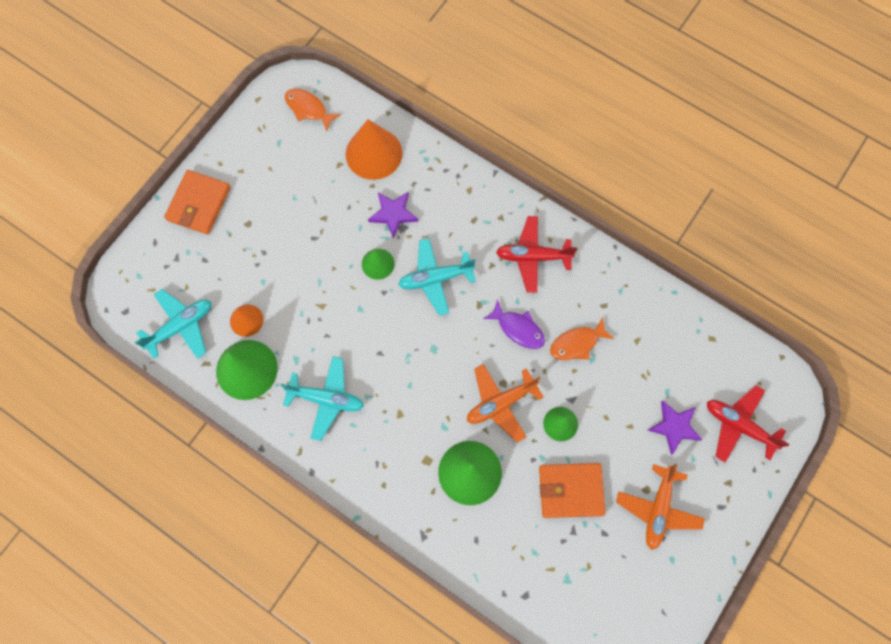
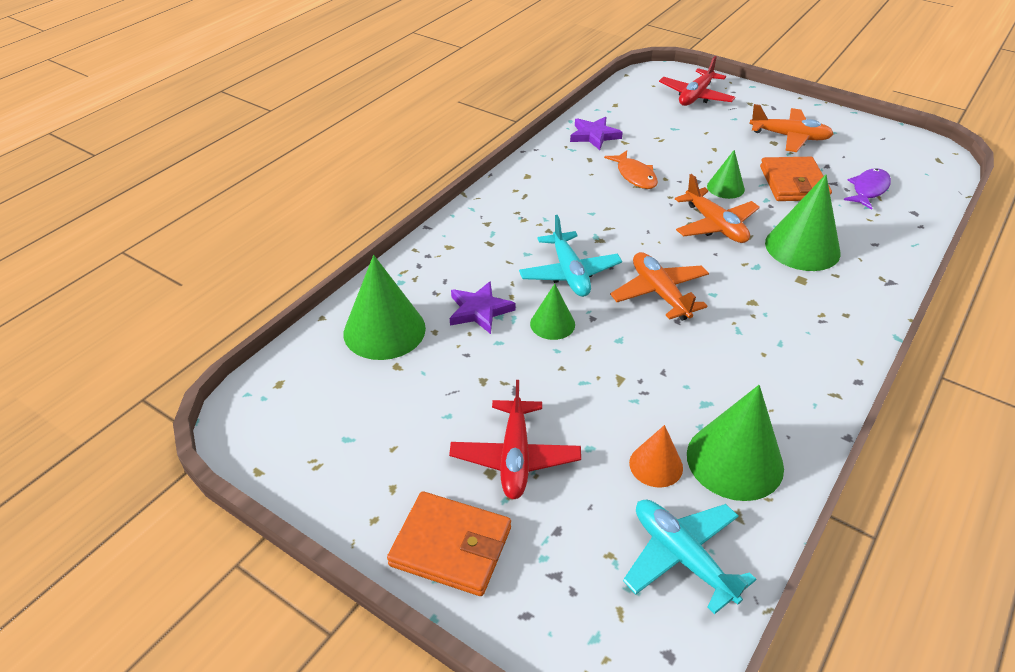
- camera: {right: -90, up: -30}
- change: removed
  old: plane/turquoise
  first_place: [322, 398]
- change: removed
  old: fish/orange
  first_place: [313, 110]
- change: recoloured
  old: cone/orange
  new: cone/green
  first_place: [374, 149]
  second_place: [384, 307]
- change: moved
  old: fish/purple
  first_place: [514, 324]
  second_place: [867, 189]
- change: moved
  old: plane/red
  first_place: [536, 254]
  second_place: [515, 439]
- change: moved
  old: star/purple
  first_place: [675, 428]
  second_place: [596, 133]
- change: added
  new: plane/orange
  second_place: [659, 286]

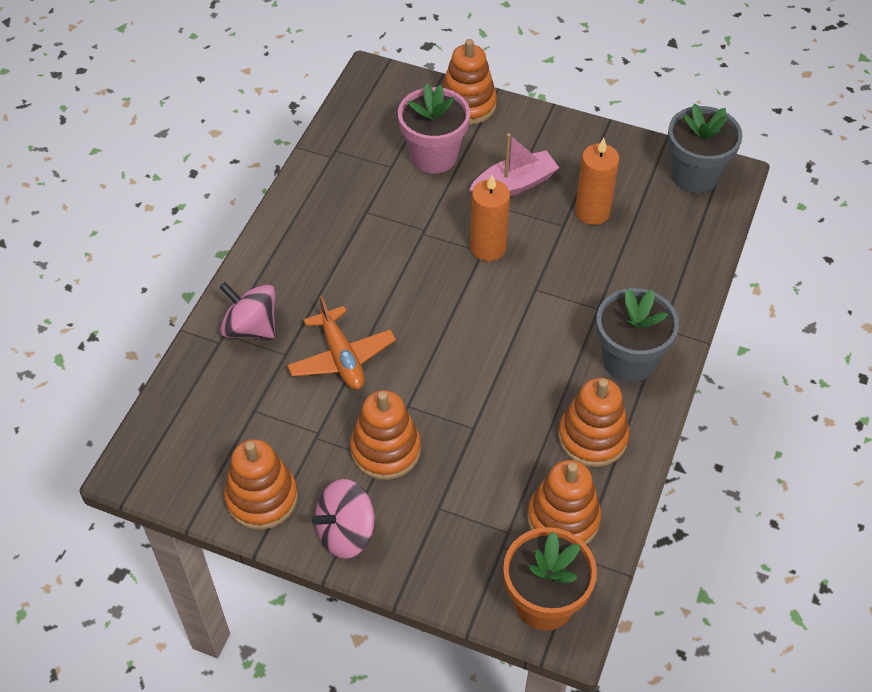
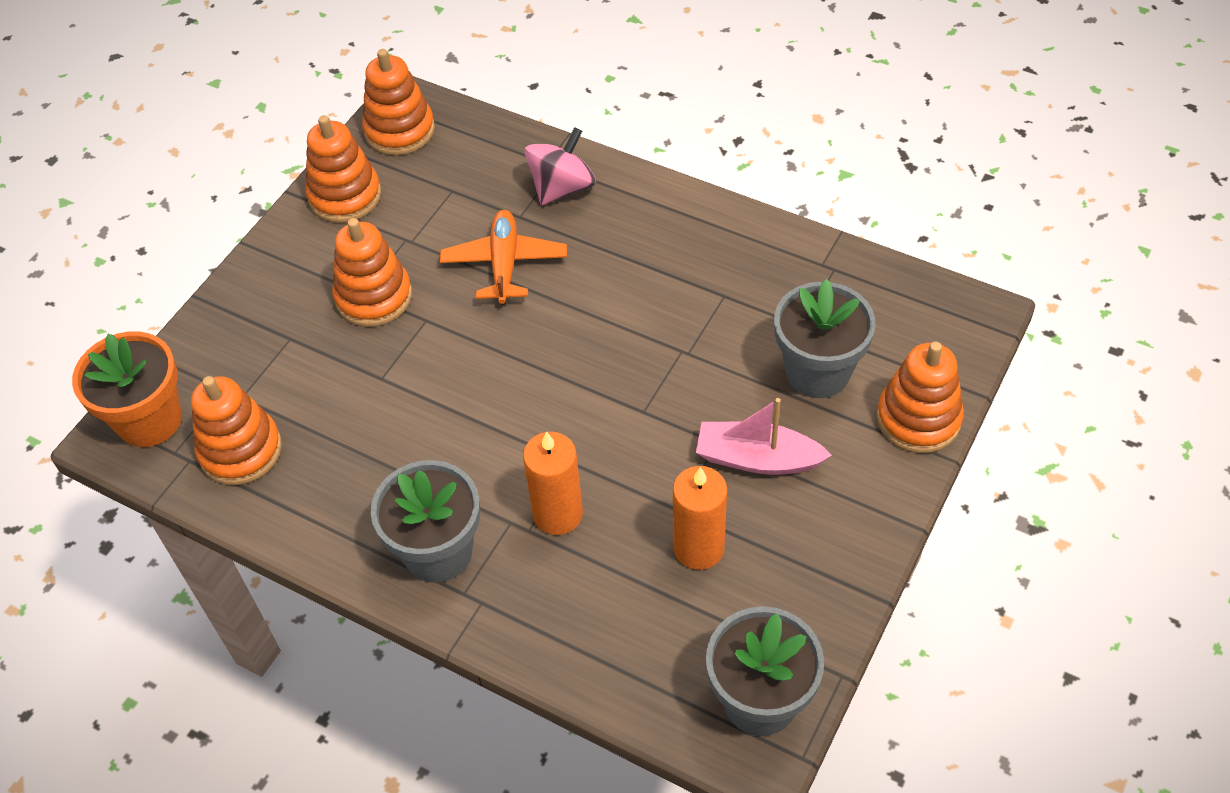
- camera: {right: 100, up: 0}
- change: turned
  old: plane/orange
  first_place: [341, 342]
  second_place: [503, 257]
  degrees: 105
- change: removed
  old: spinning top/pink
  first_place: [343, 519]
- change: recoloured
  old: flower pot/pink
  new: flower pot/grey
  first_place: [434, 128]
  second_place: [824, 338]
- change: turned
  old: boat/pink
  first_place: [514, 164]
  second_place: [764, 436]
  degrees: 120
- change: moved
  old: candle/orange
  first_place: [490, 218]
  second_place: [553, 483]
- change: moved
  old: stacking toy/orange
  first_place: [593, 422]
  second_place: [398, 102]

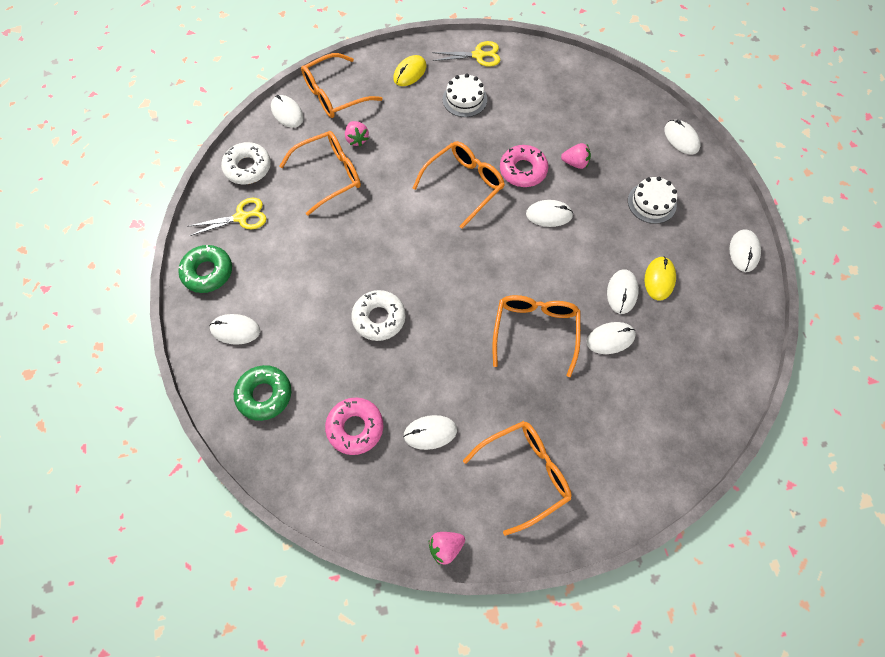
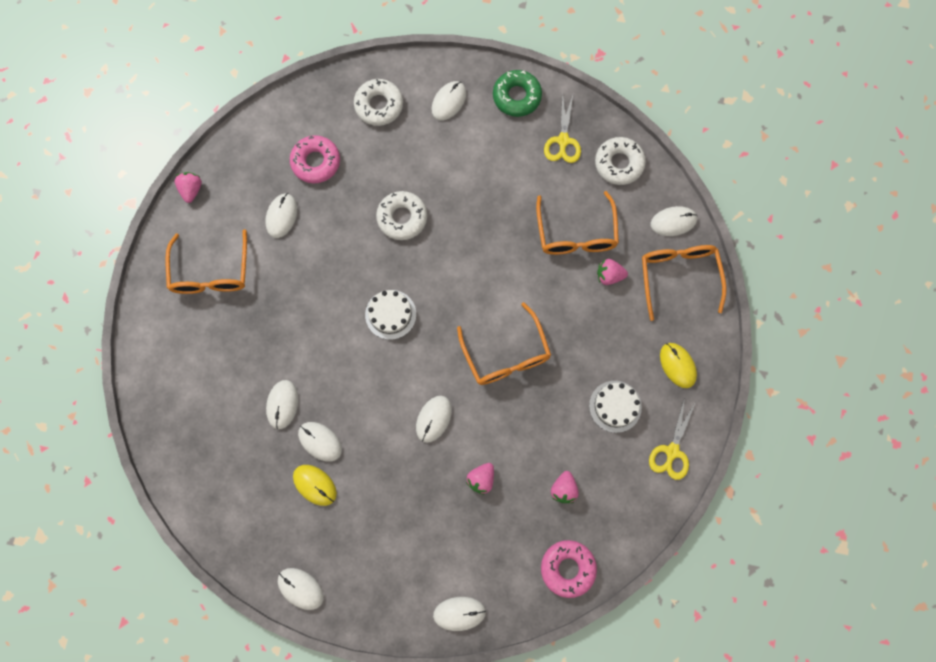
- camera: {right: 115, up: 10}
- change: recoloured
  old: donut/green
  new: donut/white
  first_place: [262, 393]
  second_place: [378, 102]
- change: removed
  old: glasses/orange
  first_place: [536, 336]
- change: moved
  old: donut/pink
  first_place: [524, 166]
  second_place: [569, 569]
- change: moved
  old: cake/white
  first_place: [652, 200]
  second_place: [390, 315]
- change: added
  new: strawberry/pink
  second_place: [565, 487]

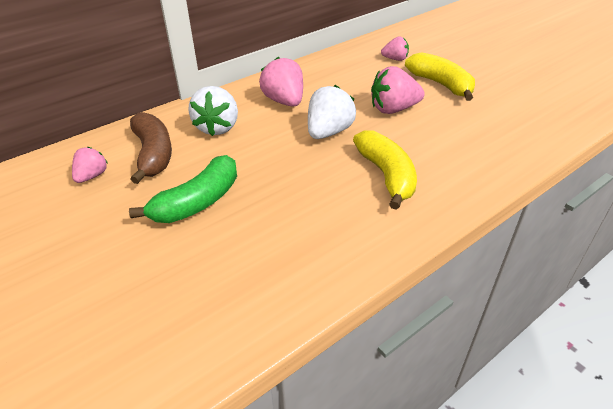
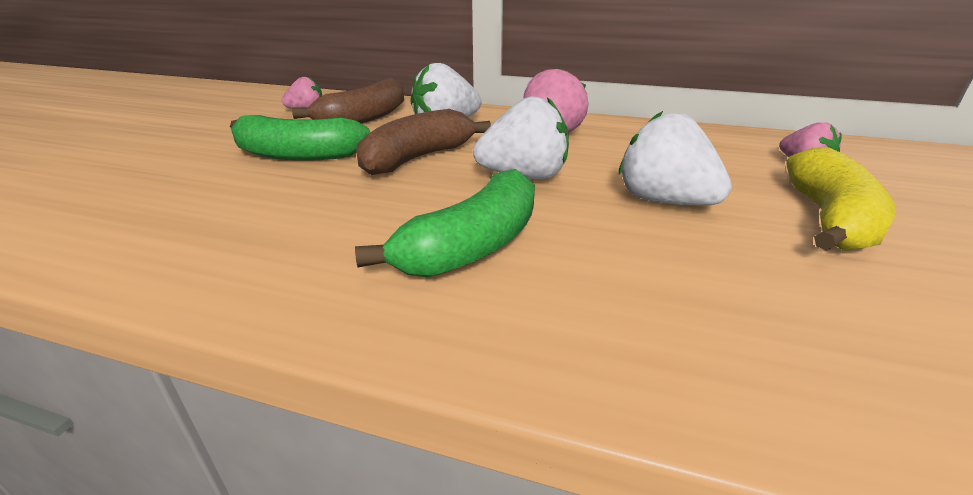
- camera: {right: 55, up: -10}
- change: recoloured
  old: banana/yellow
  new: banana/green
  first_place: [385, 170]
  second_place: [445, 223]
- change: recoloured
  old: strawberry/pink
  new: strawberry/white
  first_place: [398, 90]
  second_place: [675, 158]
- change: added
  new: banana/brown
  second_place: [423, 142]

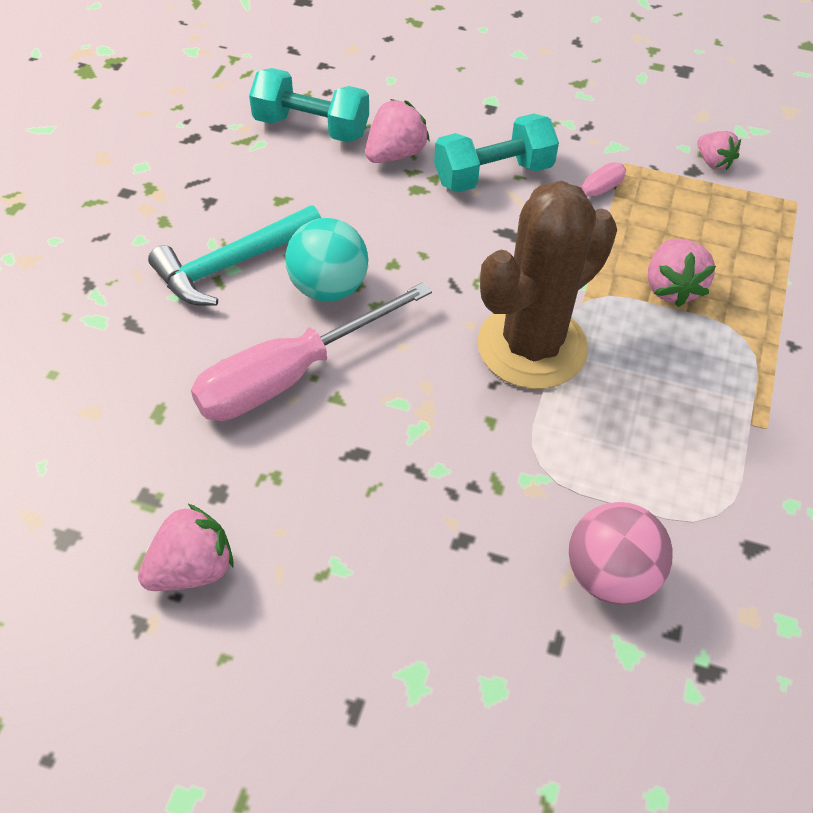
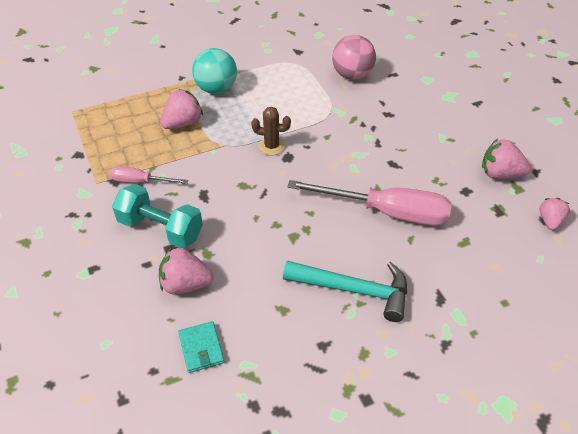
- camera: {right: -130, up: -5}
- change: replaced
  old: dumbbell/turquoise
  new: wallet/turquoise
  first_place: [309, 105]
  second_place: [201, 347]
- change: moved
  old: ball/turquoise
  first_place: [326, 260]
  second_place: [214, 71]
- change: resized
  old: cactus/brown
  first_place: [547, 284]
  second_place: [271, 131]
  factor: 0.42
- change: moved
  old: strawberry/pink
  first_place: [719, 150]
  second_place: [555, 214]

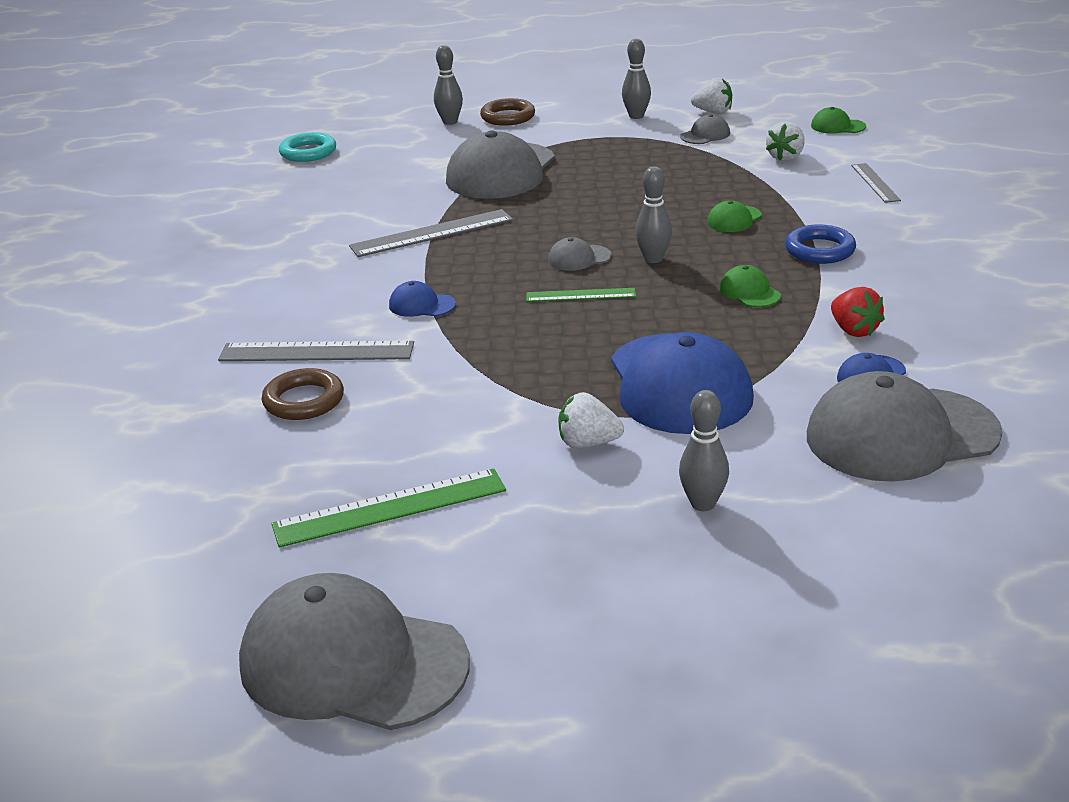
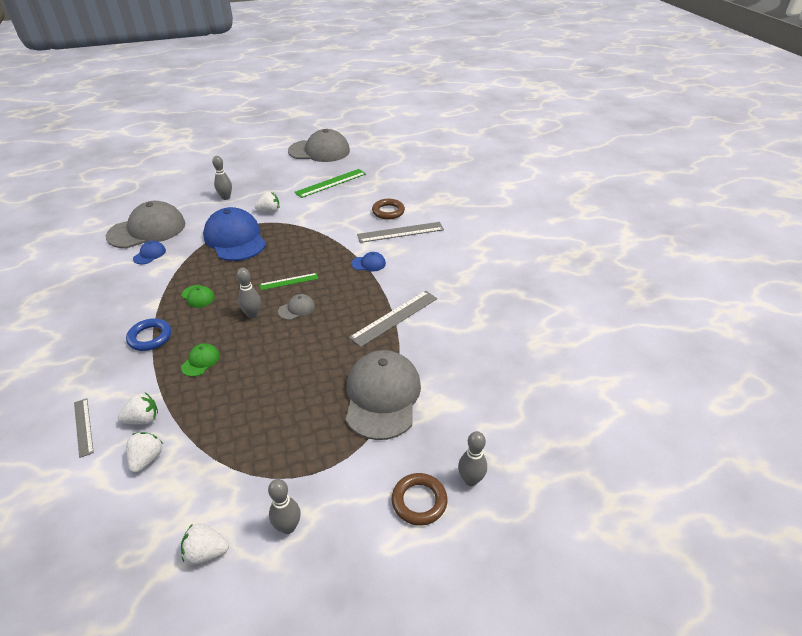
- camera: {right: 160, up: 10}
- change: removed
  old: ring/turquoise
  first_place: [307, 147]
- change: removed
  old: cap/grey
  first_place: [705, 129]
- change: removed
  old: cap/green
  first_place: [838, 120]
- change: removed
  old: strawberry/red
  first_place: [858, 312]
- change: added
  new: strawberry/white
  second_place: [138, 409]

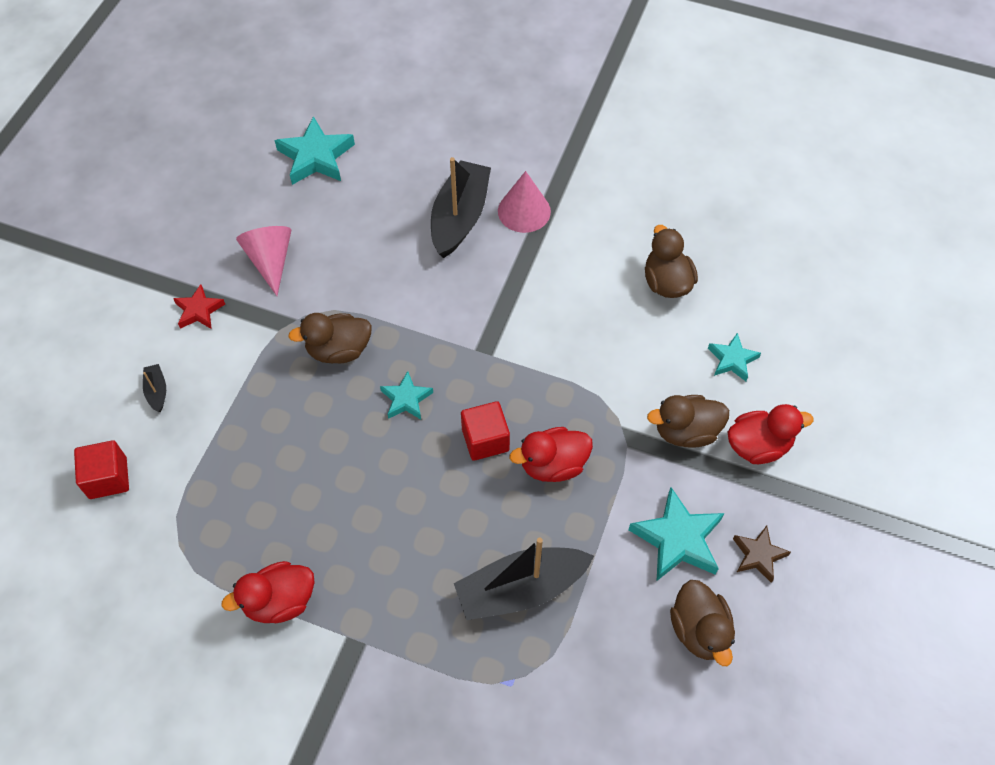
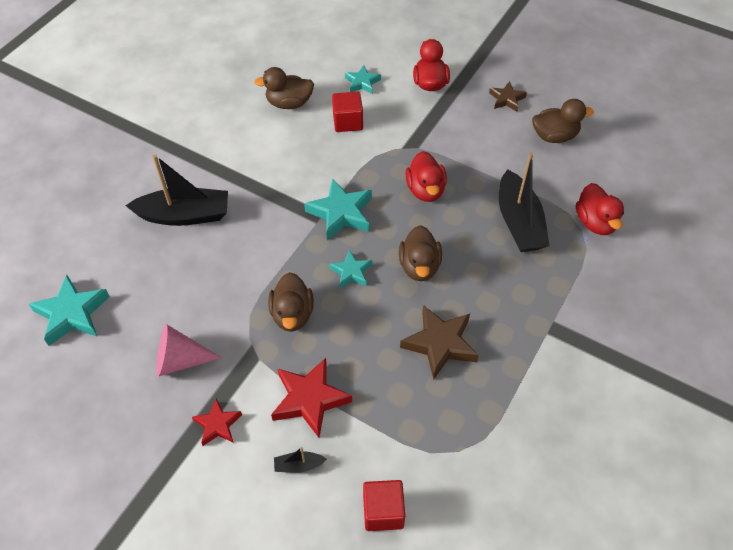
- camera: {right: -80, up: -5}
- change: moved
  old: duck/red
  first_place: [268, 592]
  second_place: [600, 209]
- change: turned
  old: boat/black
  first_place: [461, 207]
  second_place: [177, 190]
  degrees: 150
- change: moved
  old: cube/red
  first_place: [485, 431]
  second_place: [347, 112]
- change: removed
  old: cone/pink
  first_place: [524, 202]
- change: moved
  old: star/turquoise
  first_place: [676, 534]
  second_place: [338, 209]
- change: moved
  old: duck/brown
  first_place: [688, 421]
  second_place: [420, 253]
- change: added
  new: star/red
  second_place: [311, 398]
- change: added
  new: star/brown
  second_place: [439, 342]

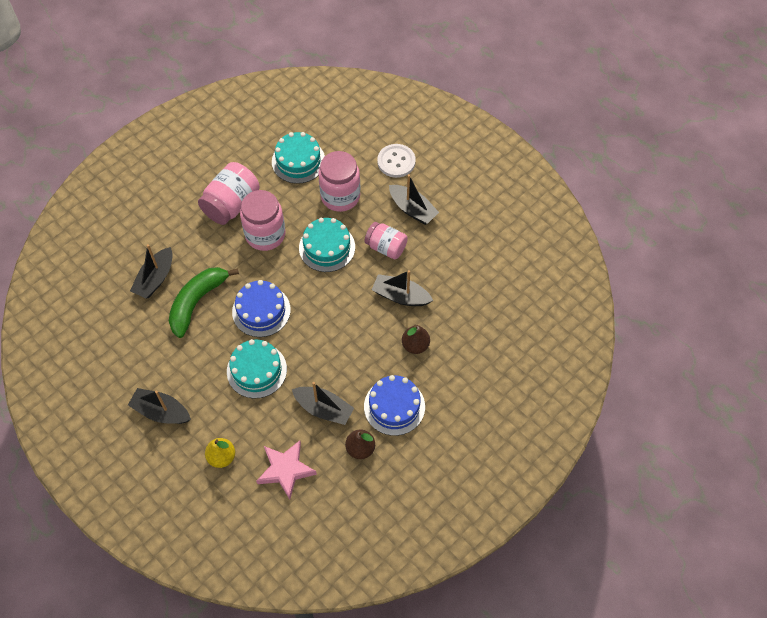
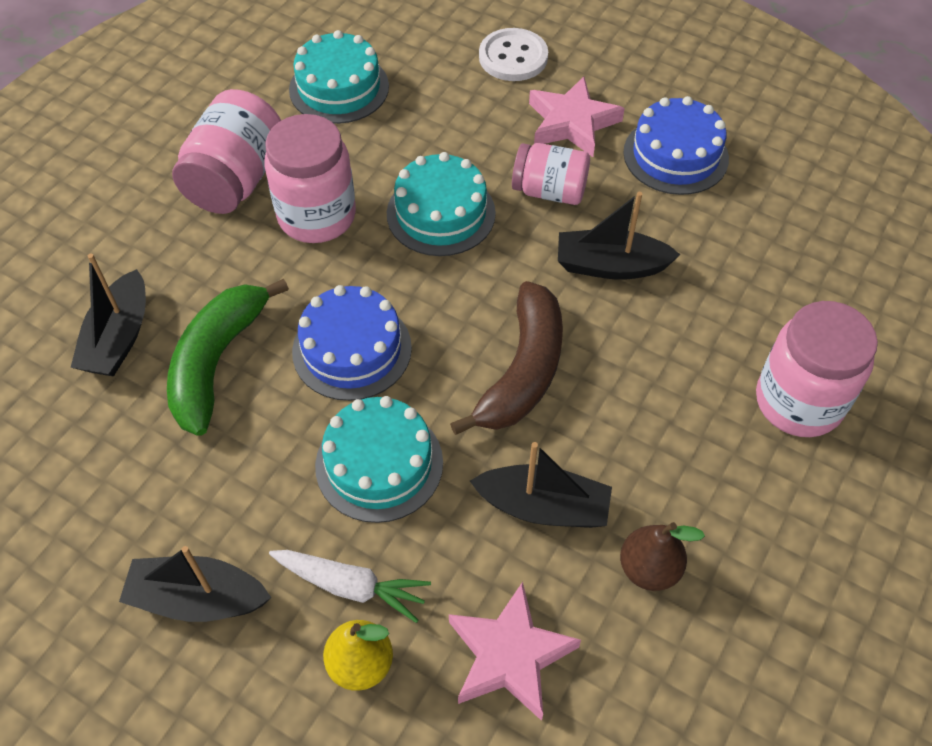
- camera: {right: -15, up: -5}
- change: moved
  old: jar/pink
  first_place: [339, 181]
  second_place: [817, 369]
- change: moved
  old: cake/blue
  first_place: [394, 405]
  second_place: [676, 145]
- change: replaced
  old: boat/black
  new: star/pink
  first_place: [414, 199]
  second_place: [577, 117]
- change: removed
  old: pear/brown
  first_place: [416, 339]
- change: added
  new: carrot/white
  second_place: [350, 586]
- change: added
  new: banana/brown
  second_place: [506, 358]

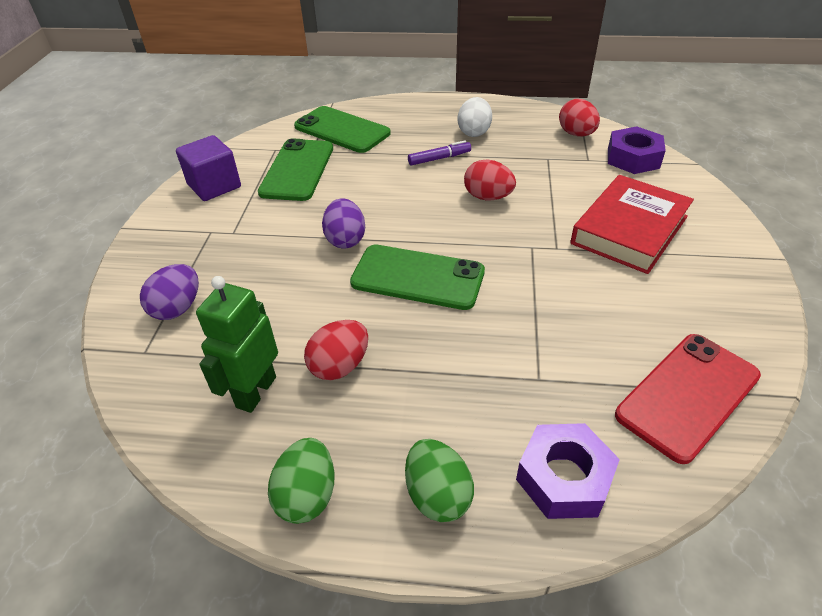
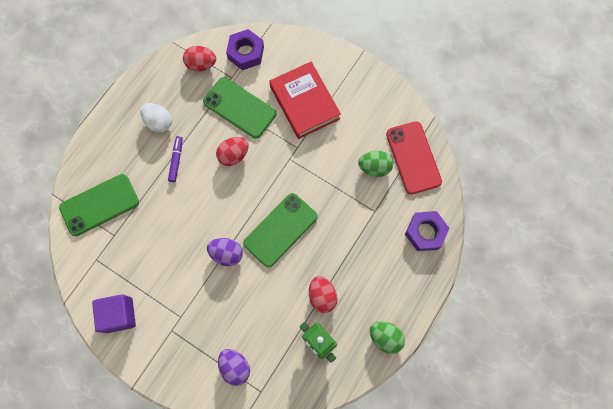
- camera: {right: -65, up: 30}
- change: moved
  old: phone/green
  first_place: [295, 170]
  second_place: [239, 108]
- change: moved
  old: egg/green
  first_place: [439, 480]
  second_place: [375, 164]

